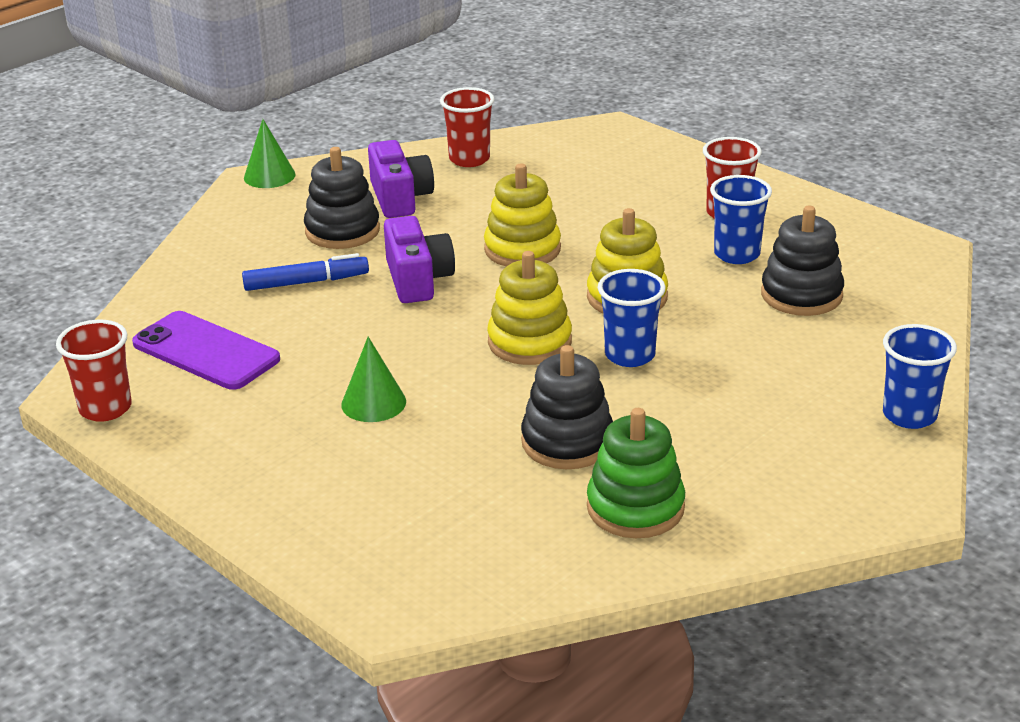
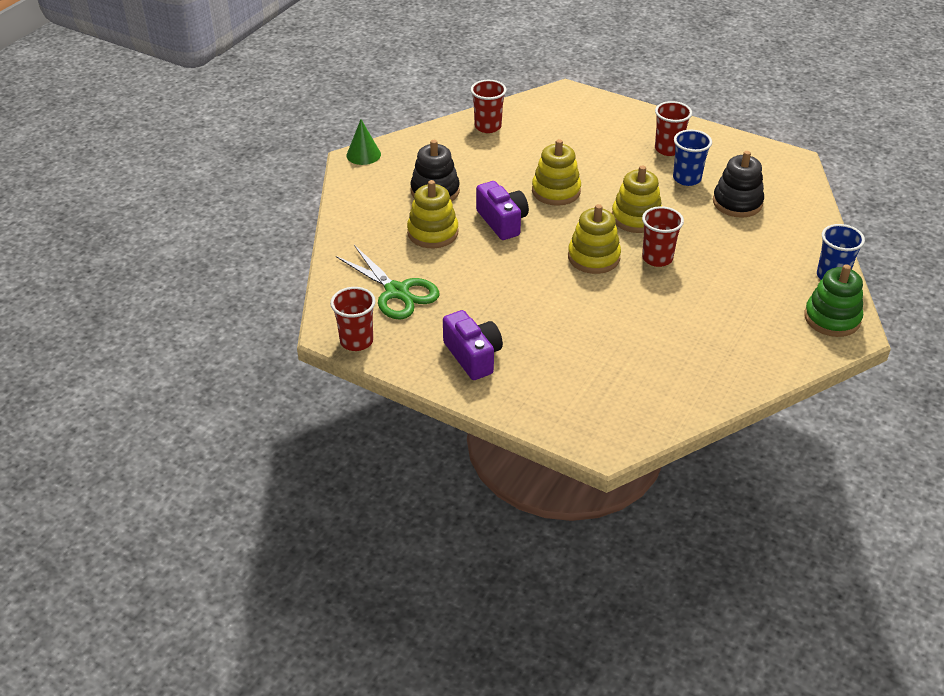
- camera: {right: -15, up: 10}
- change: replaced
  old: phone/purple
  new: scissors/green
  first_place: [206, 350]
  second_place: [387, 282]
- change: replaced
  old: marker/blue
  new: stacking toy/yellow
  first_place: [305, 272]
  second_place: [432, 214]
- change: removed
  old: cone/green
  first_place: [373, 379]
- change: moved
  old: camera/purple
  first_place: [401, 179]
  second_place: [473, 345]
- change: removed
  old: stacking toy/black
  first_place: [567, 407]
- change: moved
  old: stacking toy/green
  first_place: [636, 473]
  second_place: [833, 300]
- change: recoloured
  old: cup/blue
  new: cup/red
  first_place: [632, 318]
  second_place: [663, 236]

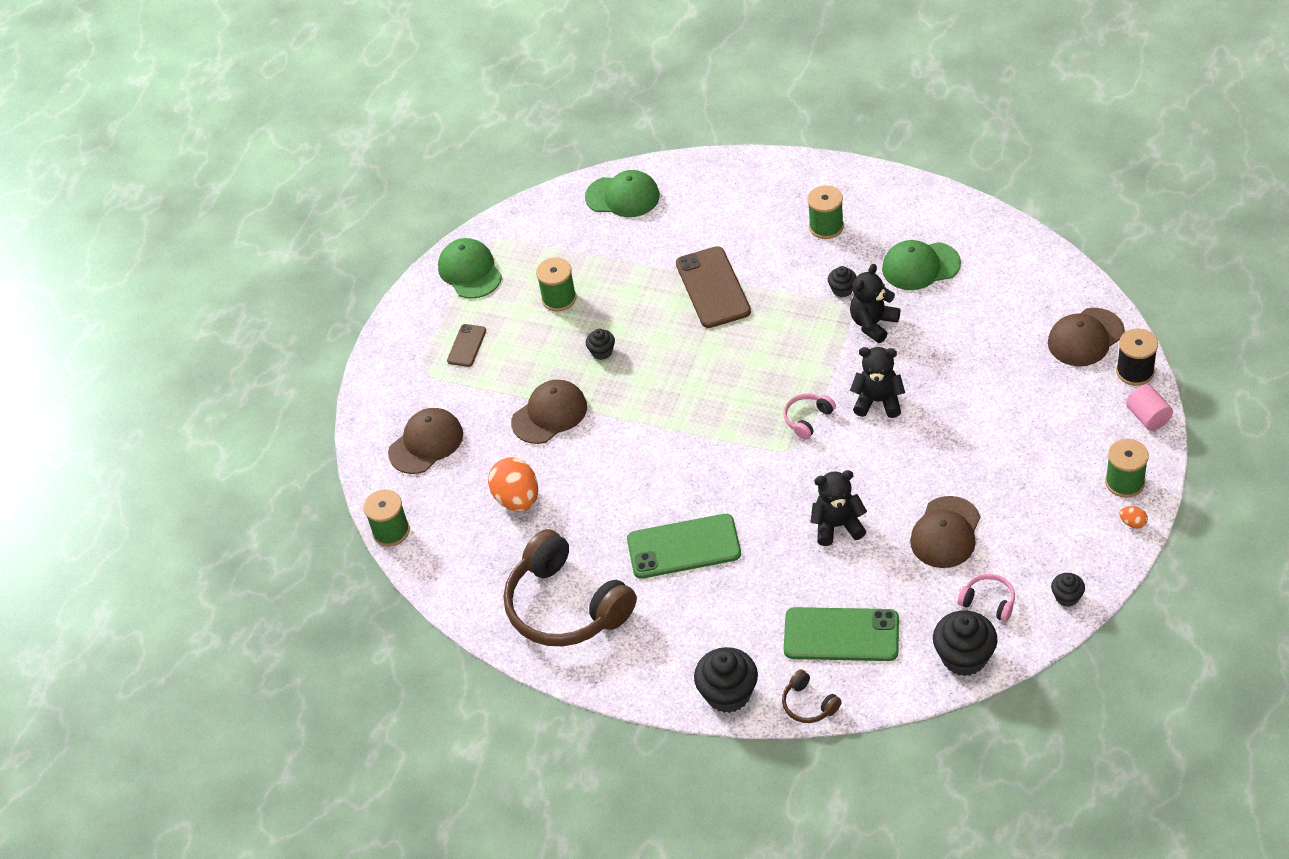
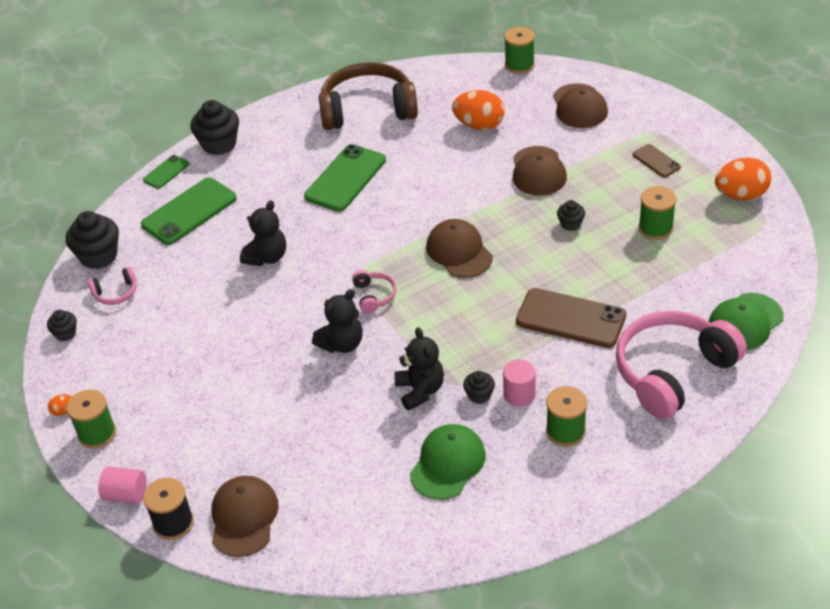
- camera: {right: 125, up: -5}
- change: replaced
  old: cap/green
  new: egg/orange
  first_place: [470, 268]
  second_place: [743, 178]
- change: replaced
  old: headphones/brown
  new: phone/green
  first_place: [812, 696]
  second_place: [166, 172]
- change: moved
  old: cap/brown
  first_place: [945, 532]
  second_place: [459, 248]
- change: added
  new: cylinder/pink
  second_place: [519, 383]
- change: added
  new: headphones/pink
  second_place: [681, 365]

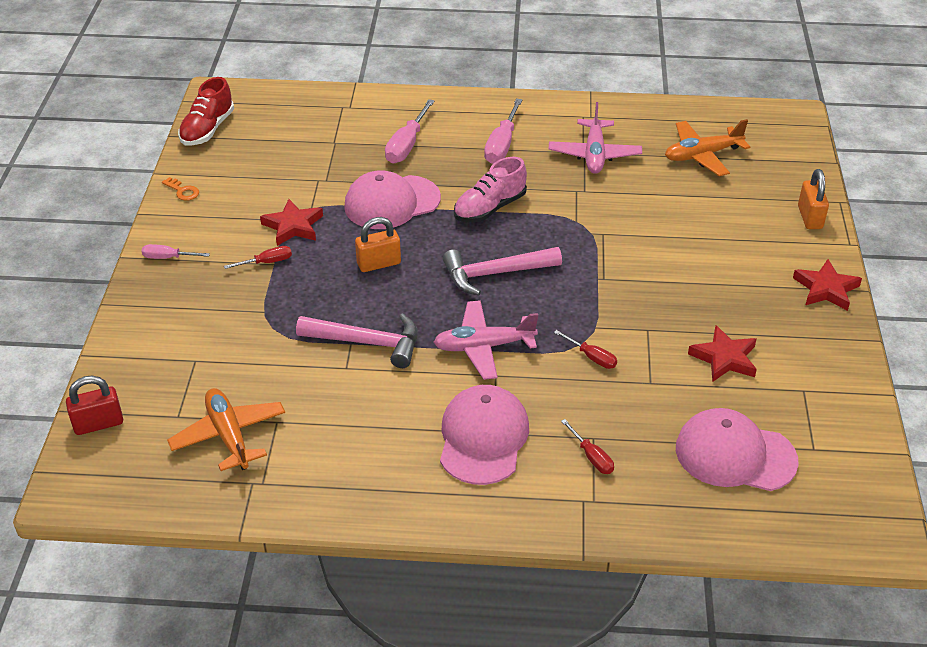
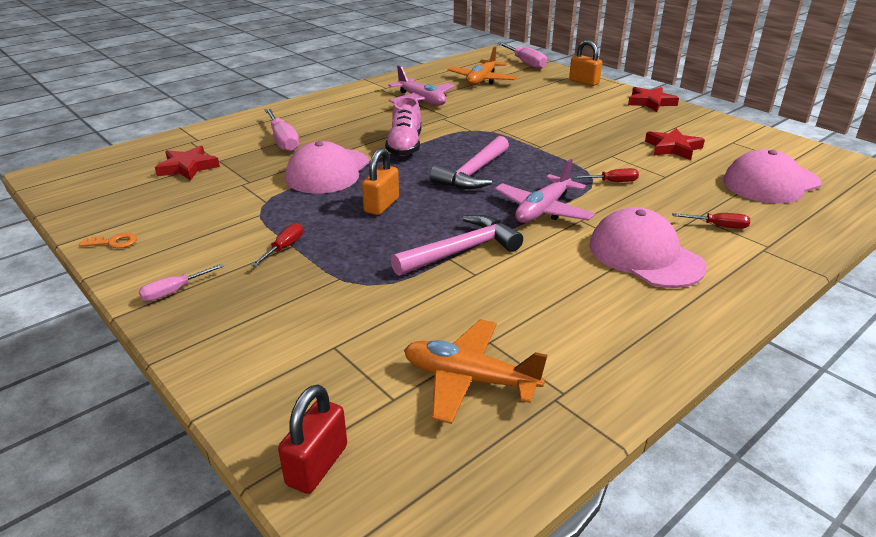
- camera: {right: -45, up: -10}
- change: removed
  old: shoe/red
  first_place: [206, 111]
- change: moved
  old: star/red
  first_place: [291, 222]
  second_place: [187, 163]
- change: moved
  old: screwdriver/pink
  first_place: [503, 131]
  second_place: [522, 55]

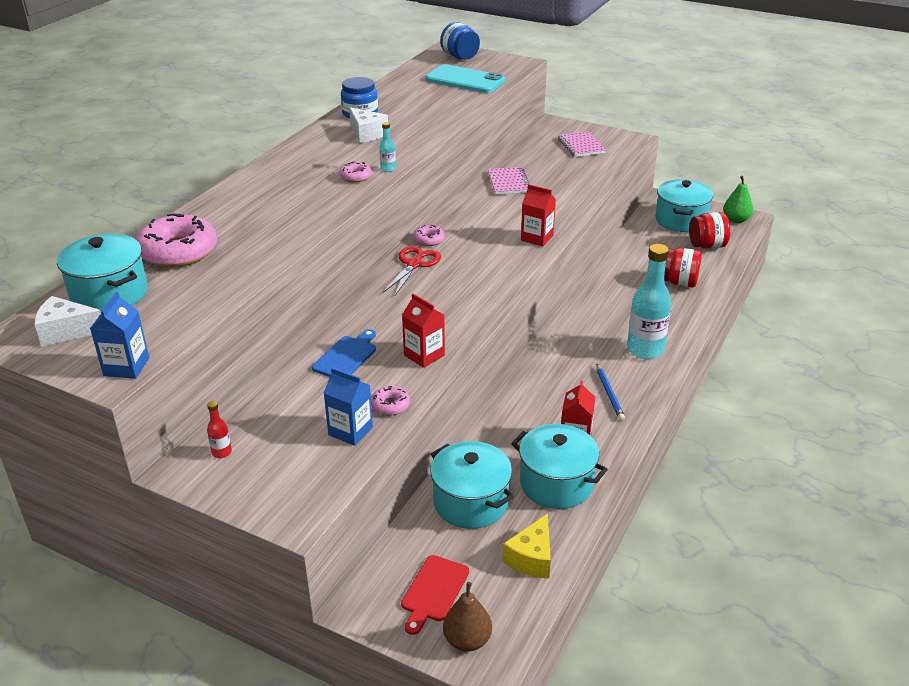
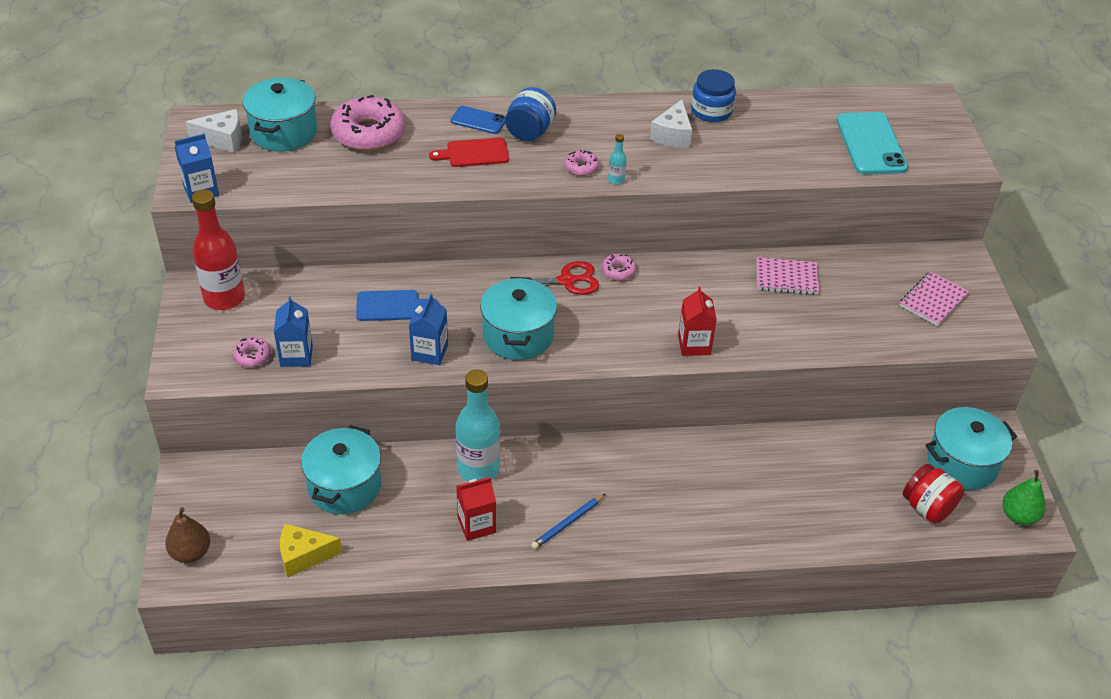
- camera: {right: 55, up: 10}
- change: turned
  old: cheese/white
  first_place: [67, 321]
  second_place: [213, 131]
  degrees: 120
- change: resized
  old: bottle/red
  first_place: [219, 429]
  second_place: [218, 249]
  factor: 2.4
- change: moved
  old: donut/pink
  first_place: [390, 401]
  second_place: [251, 352]
- change: moved
  old: cutting board/red
  first_place: [435, 595]
  second_place: [469, 152]
- change: recoloured
  old: carton/red
  new: carton/blue
  first_place: [423, 331]
  second_place: [428, 329]
- change: moved
  old: jar/blue
  first_place: [460, 41]
  second_place: [530, 114]
- change: turned
  old: notebook/pink
  first_place: [509, 181]
  second_place: [787, 276]
  degrees: 45
- change: moved
  old: pot/turquoise
  first_place: [559, 466]
  second_place: [518, 318]
- change: moved
  old: bottle/turquoise
  first_place: [649, 301]
  second_place: [477, 425]
- change: removed
  old: jar/red
  first_place: [683, 267]
- change: added
  new: phone/blue
  second_place: [478, 120]

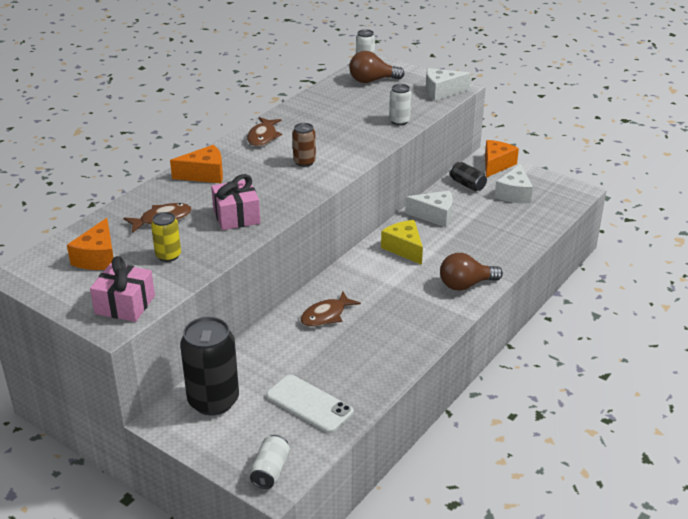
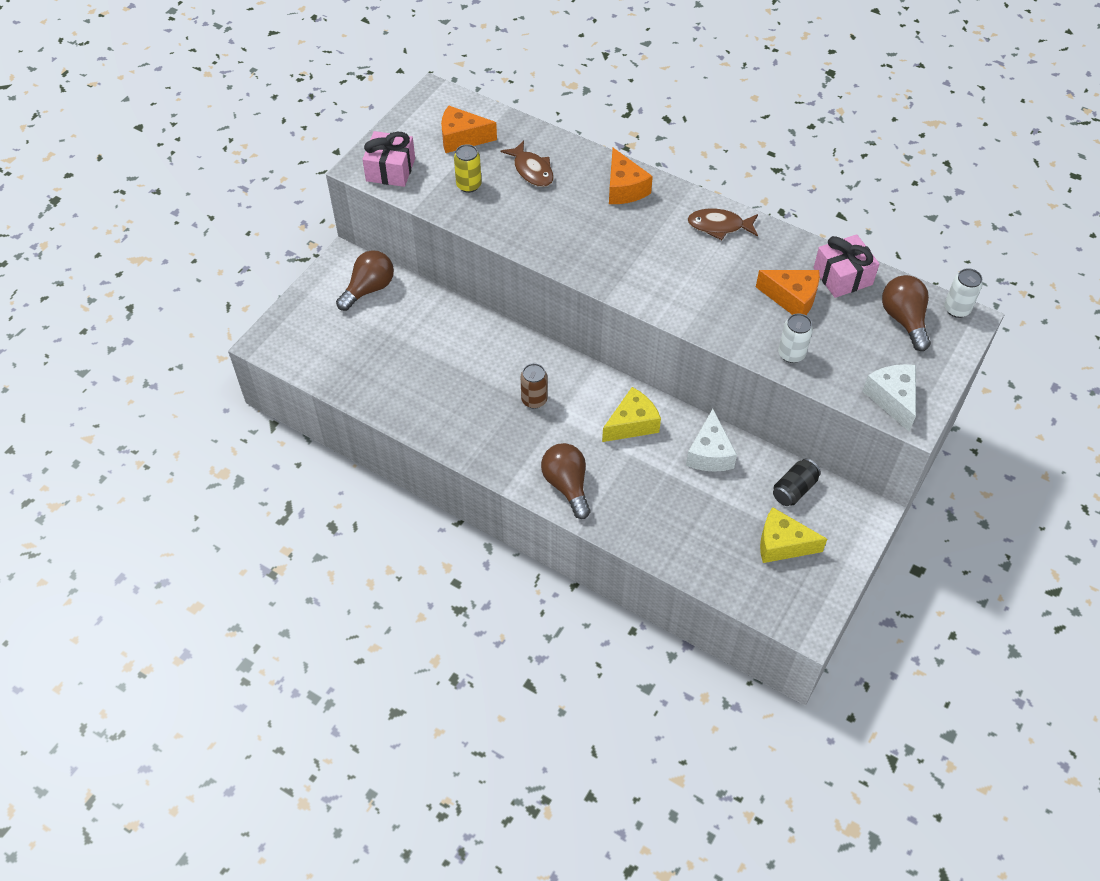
- camera: {right: 85, up: 20}
- change: replaced
  old: can/black
  new: light bulb/brown
  first_place: [209, 366]
  second_place: [365, 280]
- change: moved
  old: gift/pink
  first_place: [235, 202]
  second_place: [846, 266]
- change: removed
  old: can/white
  first_place: [270, 462]
- change: removed
  old: phone/white
  first_place: [310, 404]
- change: moved
  old: can/brown
  first_place: [304, 145]
  second_place: [534, 386]
- change: removed
  old: fish/brown
  first_place: [331, 309]
- change: moved
  old: cheese/orange
  first_place: [502, 158]
  second_place: [788, 292]
- change: recoloured
  old: cheese/white
  new: cheese/yellow
  first_place: [513, 183]
  second_place: [793, 535]

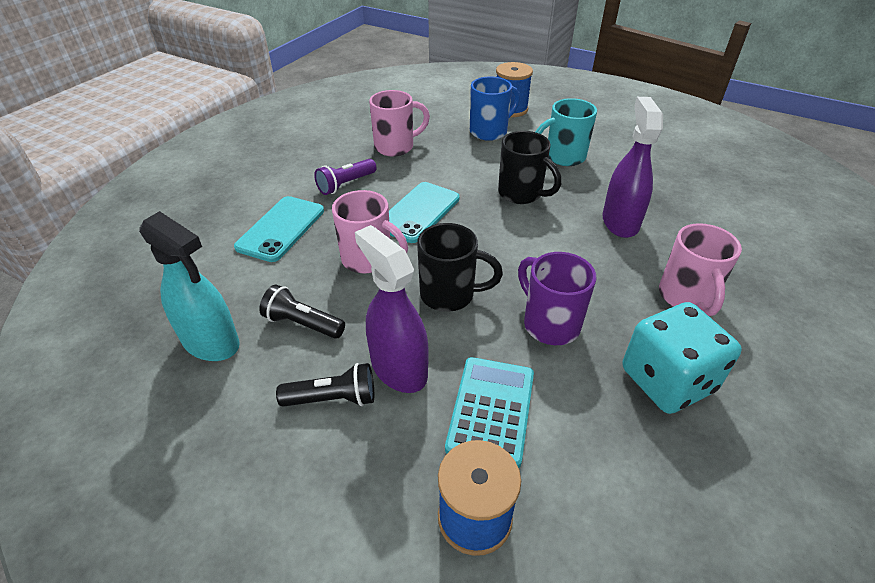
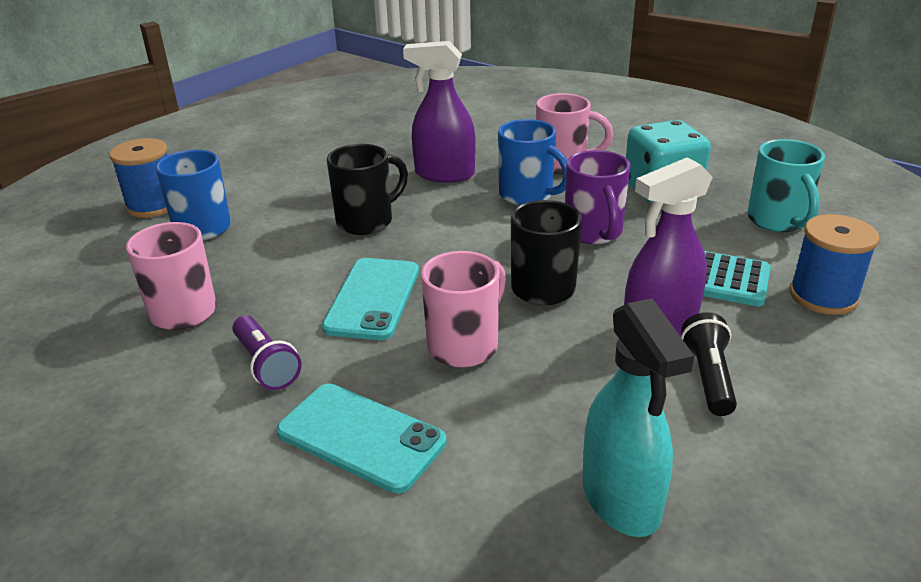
- camera: {right: -80, up: -10}
- change: turned
  old: spray bottle/turquoise
  first_place: [189, 286]
  second_place: [638, 417]
  degrees: 120
- change: removed
  old: flashlight/black
  first_place: [302, 312]
- change: turned
  old: phone/turquoise
  first_place: [424, 212]
  second_place: [370, 299]
  degrees: 60
- change: turned
  old: mug/purple
  first_place: [557, 298]
  second_place: [597, 197]
  degrees: -75
- change: moved
  old: mug/turquoise
  first_place: [566, 132]
  second_place: [786, 185]
- change: added
  new: mug/blue
  second_place: [532, 162]

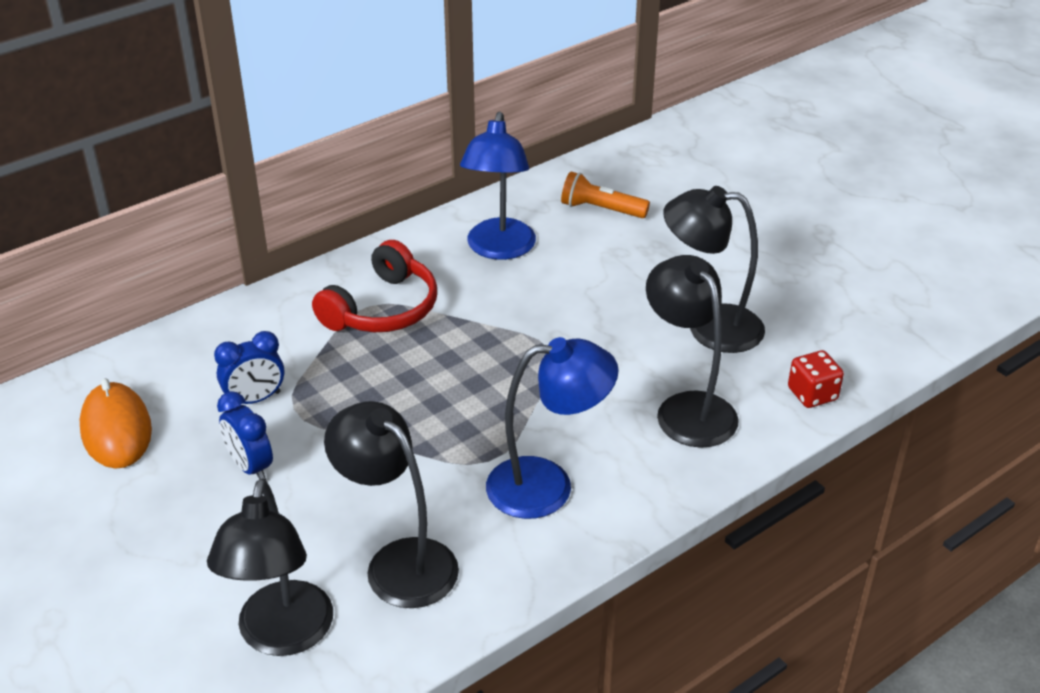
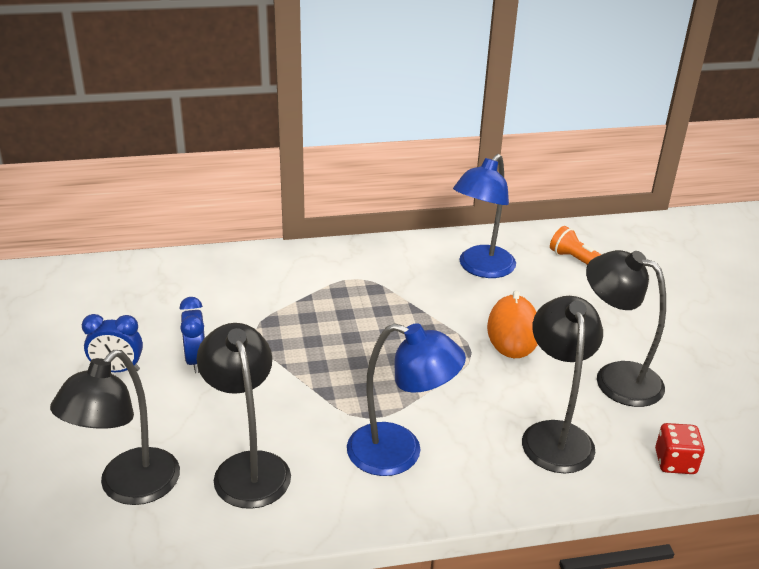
- camera: {right: 25, up: -5}
- change: moved
  old: mouse/orange
  first_place: [116, 423]
  second_place: [512, 324]
- change: moved
  old: clock/blue
  first_place: [249, 367]
  second_place: [112, 343]
- change: removed
  old: headphones/red
  first_place: [374, 286]

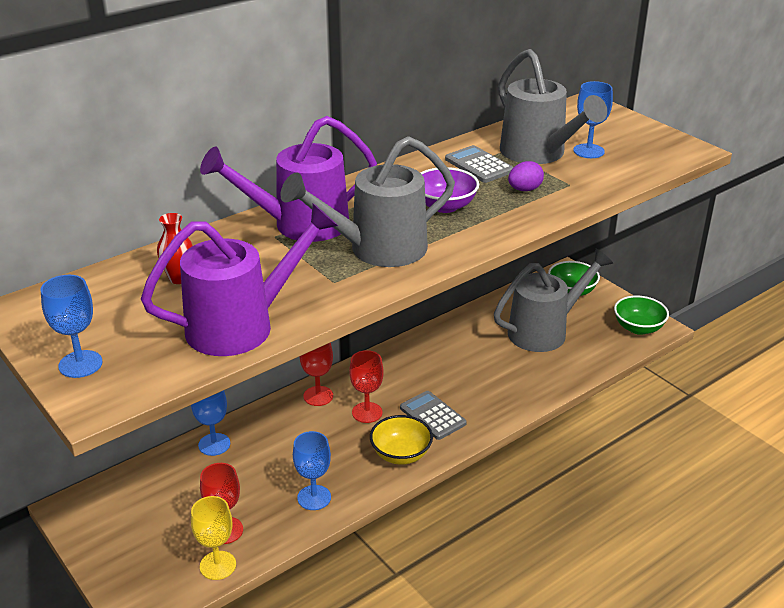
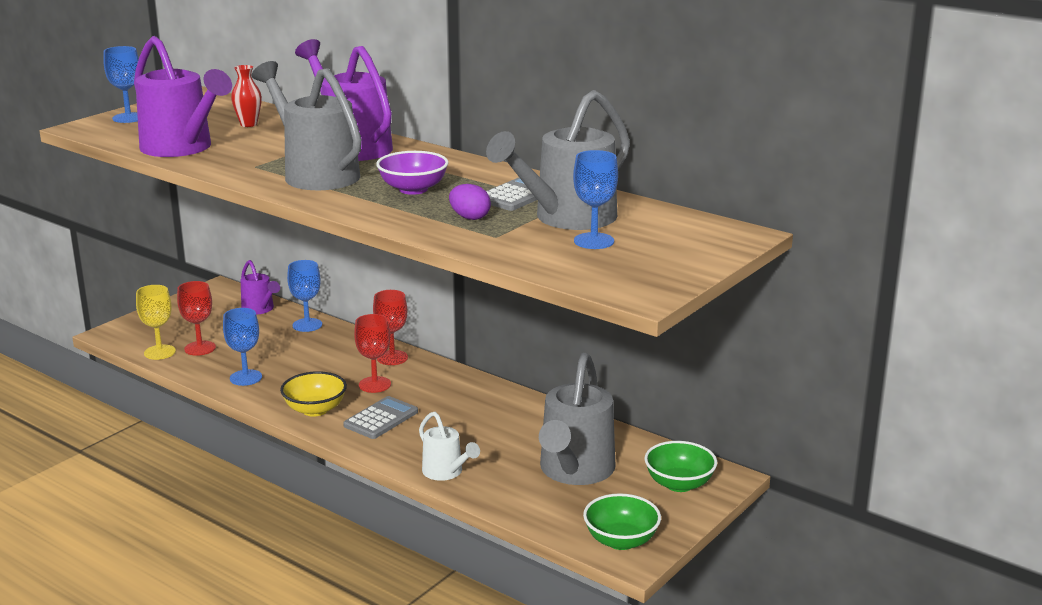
- camera: {right: 75, up: -10}
- change: turned
  old: watering can/grey
  first_place: [553, 300]
  second_place: [577, 419]
  degrees: 60
- change: added
  new: watering can/purple
  second_place: [260, 287]
- change: added
  new: watering can/white
  second_place: [449, 446]

